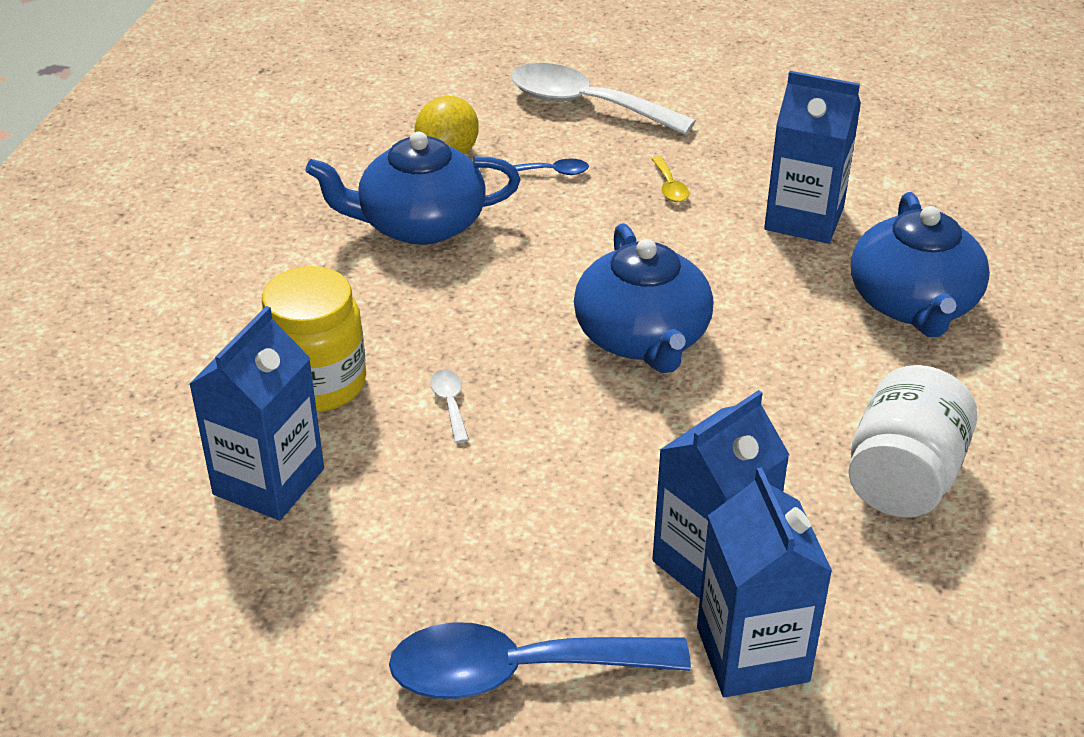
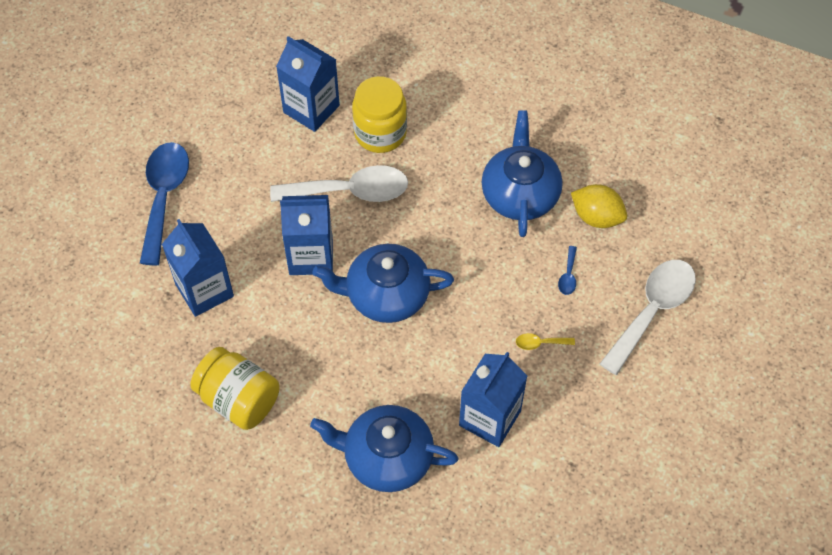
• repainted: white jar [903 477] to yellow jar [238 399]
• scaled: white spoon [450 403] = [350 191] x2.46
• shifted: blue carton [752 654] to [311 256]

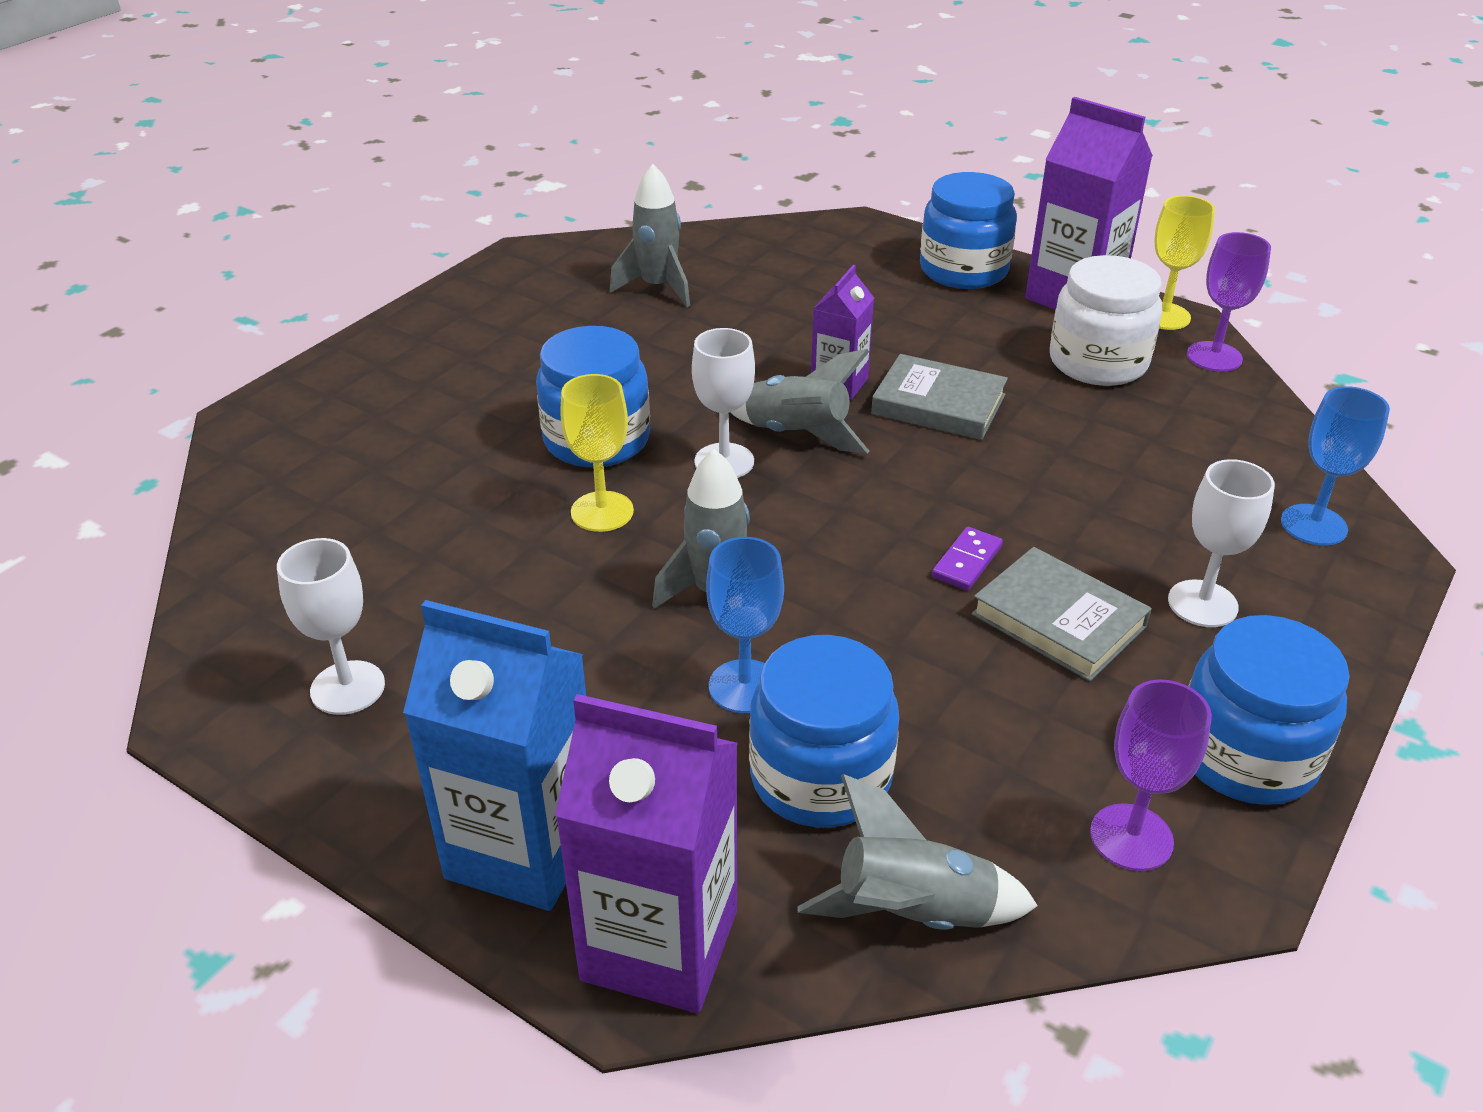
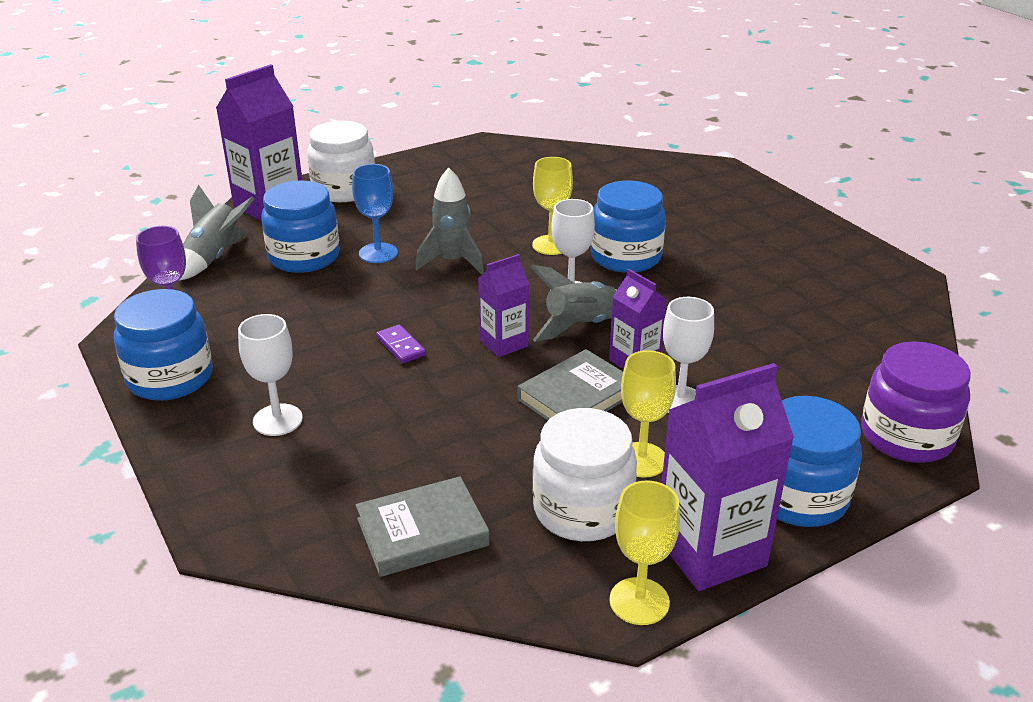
• swapped: blue carton [523 850] to white jar [344 190]
• shifted: grey book [1058 620] to [422 532]
• new: purple carton [504 343]
• new: yellow goblet [641 460]
• shifted: white goblet [347 688] to [680 401]
• new: purple jar [906 436]
• gone: grey rocket [658 287]
• gone: purple goblet [1214 357]
• gone: blue goblet [1313 525]

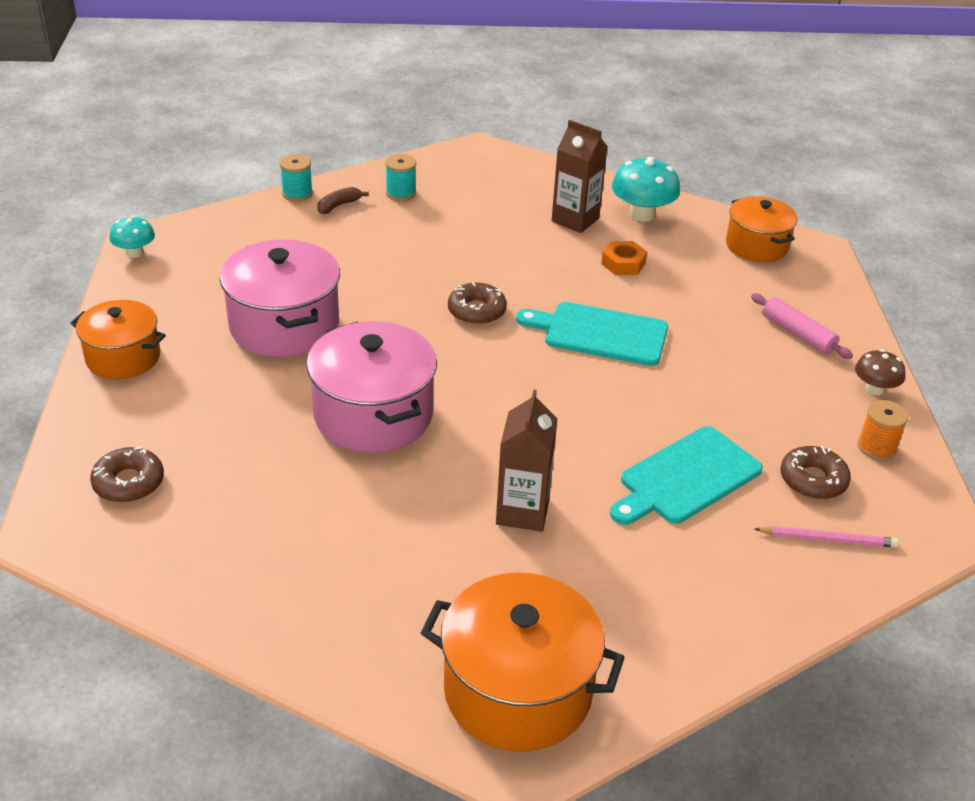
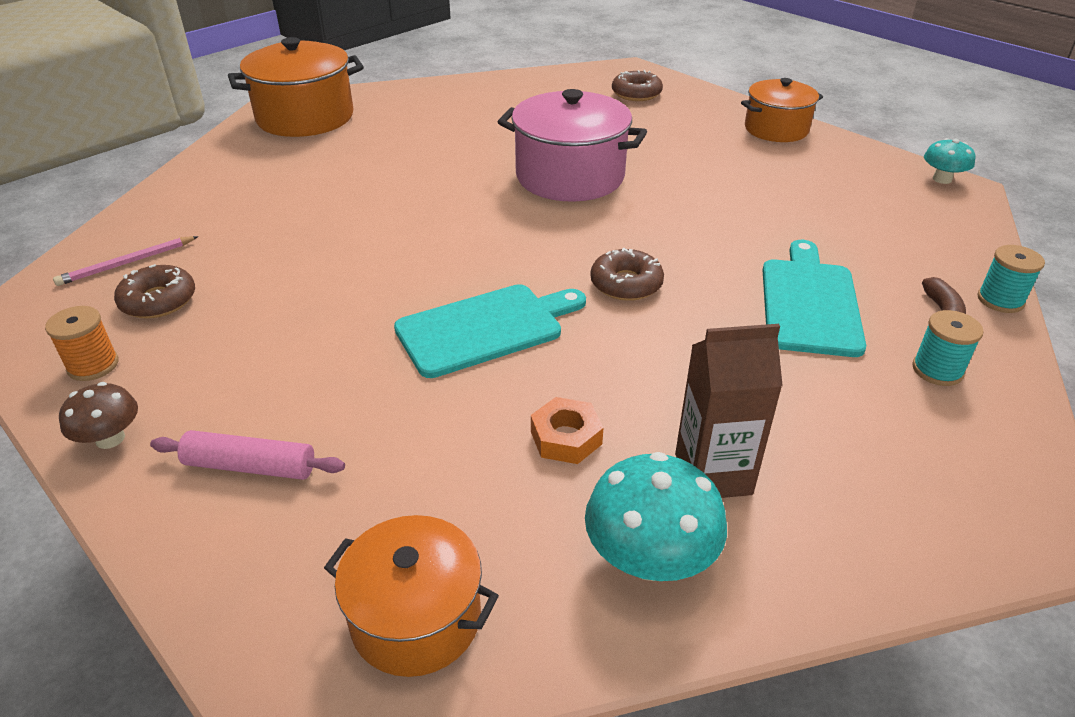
• shifted: turquoise cutting board [686 478] to [809 302]
• gone: pink pot [284 326]
• gone: brown carton [522 511]

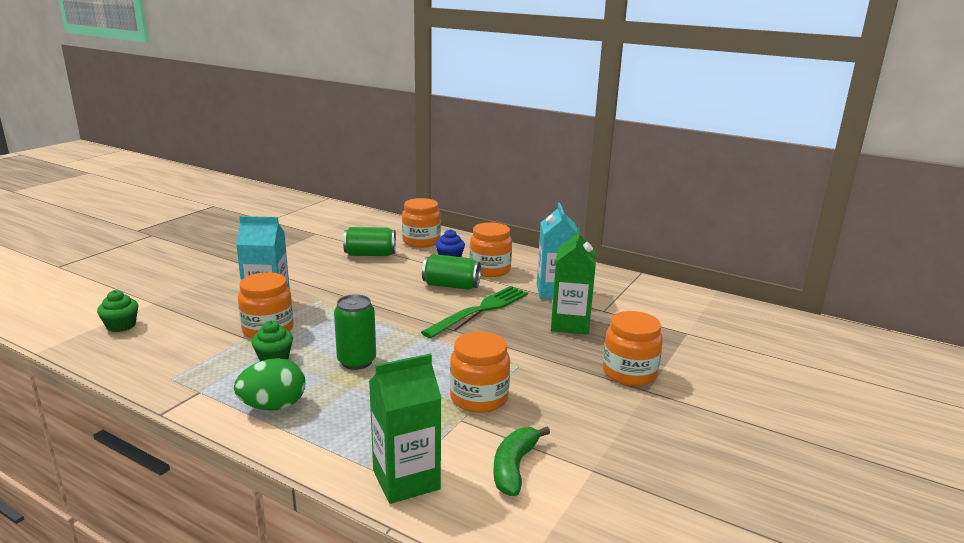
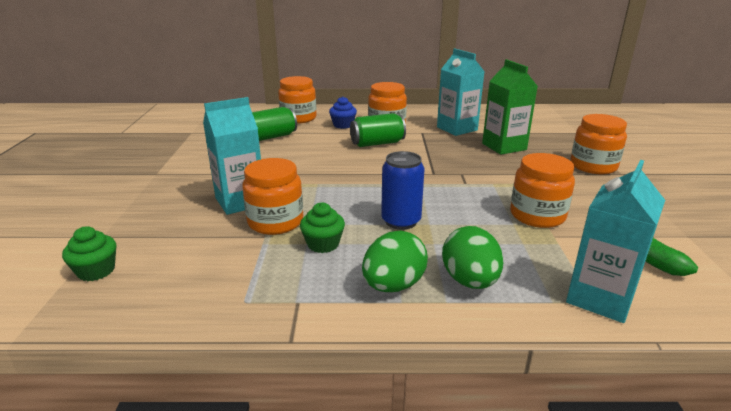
• repainted: green can [356 361] to blue can [401 221]
• new: green egg [470 281]
• repainted: green carton [406 480] to turquoise carton [600 298]
• gone: green fork [480 310]

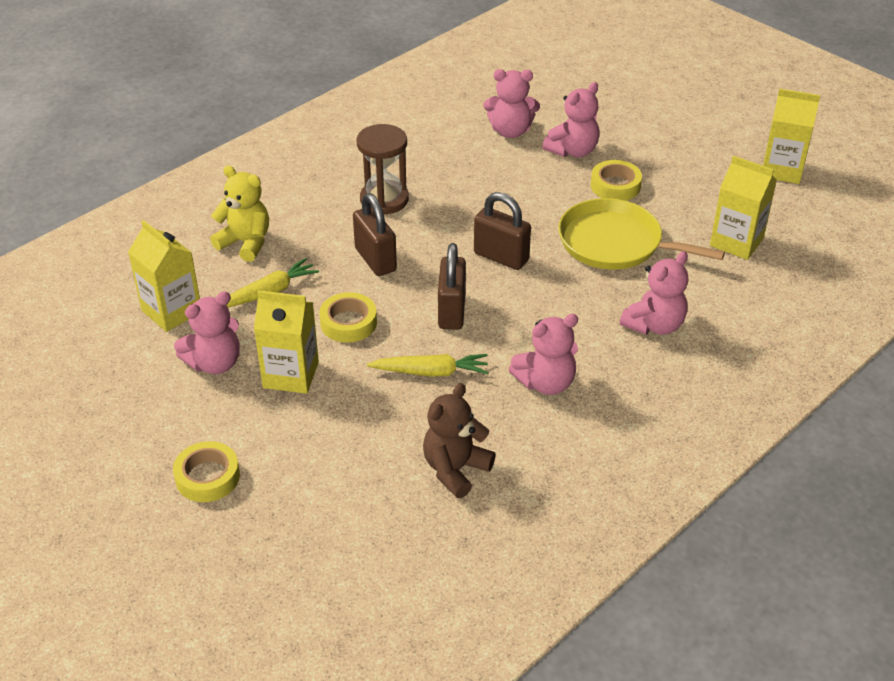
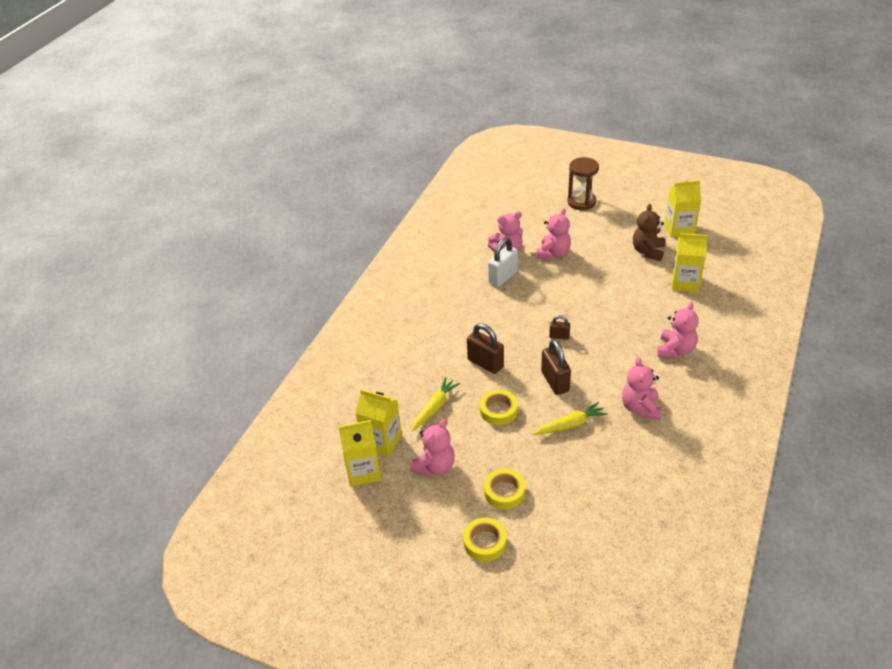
• shifted: yellow carton [291 375] to [363 471]
• shifted: yellow tape [615 186] to [504 492]
• new: white padlock [503 277]
• scaled: brown padlock [501 257] = [559 336] x0.55
• shifted: brown hourglass [384 199] to [581 202]
• rotated: pink teddy bear [546 383] = [640 408] 135 degrees clockwise
• shifted: brown teddy bear [455 469] to [648 251]
• gone: yellow teddy bear [246 243]
• gone: yellow pan [615 243]

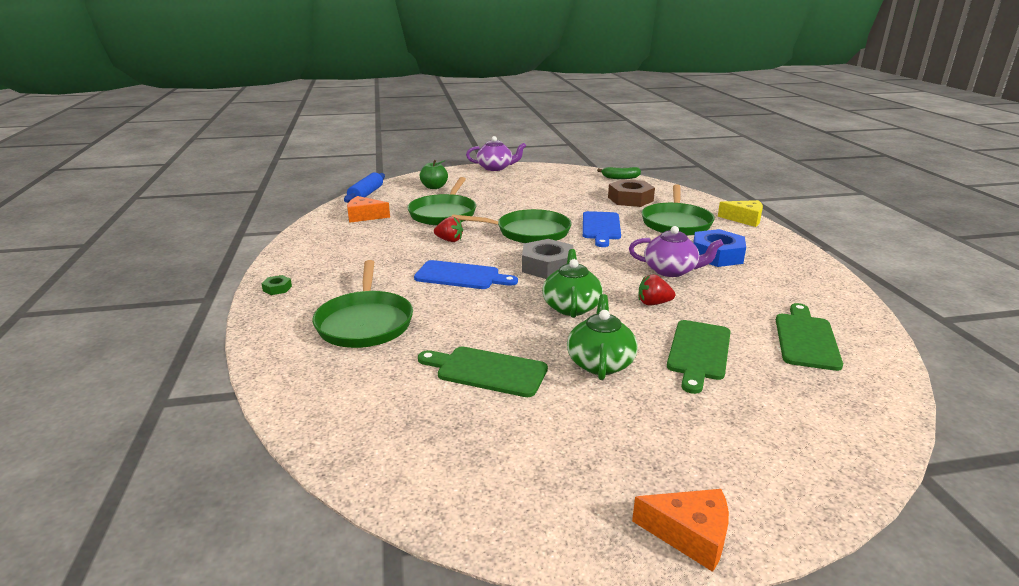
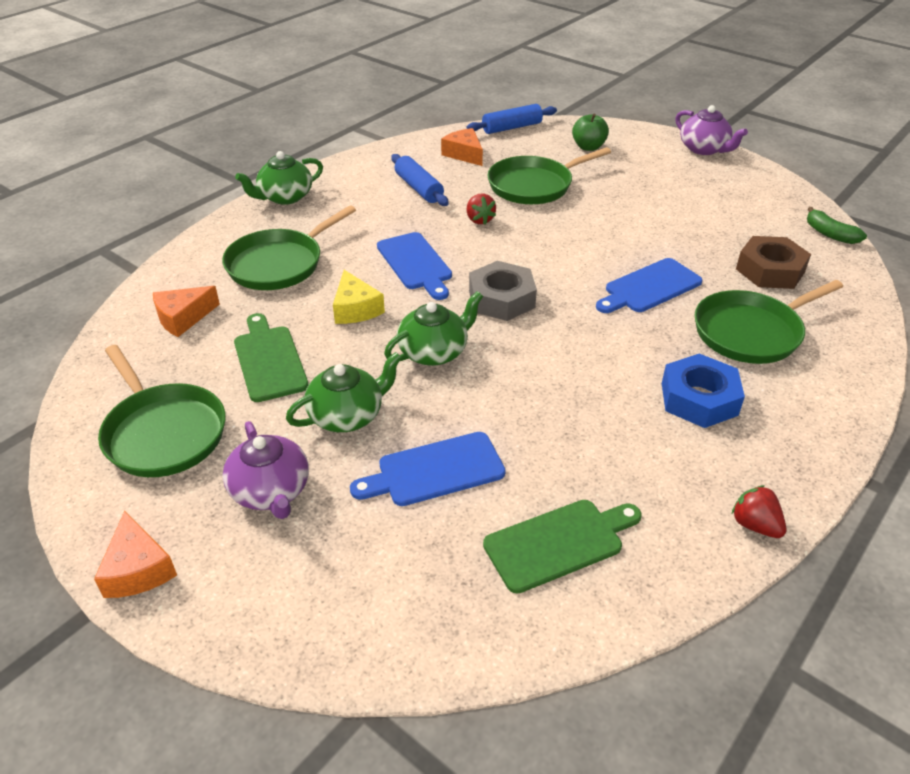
• shifted: green pan [529 232] to [163 433]
• new: orange cheese [183 318]
• shifted: purple teapot [671 270] to [271 491]
• swapped: green nut [277 288] to green teapot [285 197]
• shifted: yellow cheese [744 219] to [355 309]
• repainted: green cutting board [699 352] to blue cutting board [435 471]
• new: blue rolling pin [418 188]
• shifted: red strawberry [653 303] to [755 525]

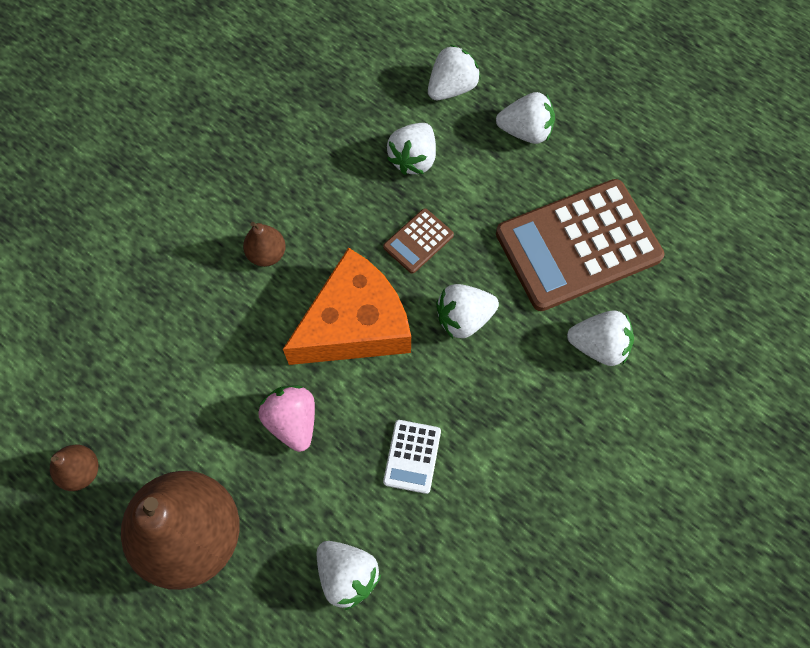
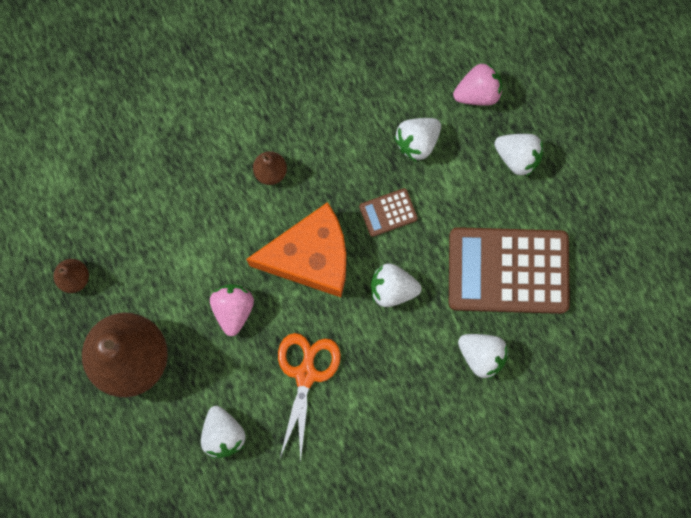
• swapped: white calculator [412 456] to orange scissors [306 374]
• repainted: white strawberry [451 88] to pink strawberry [477 93]

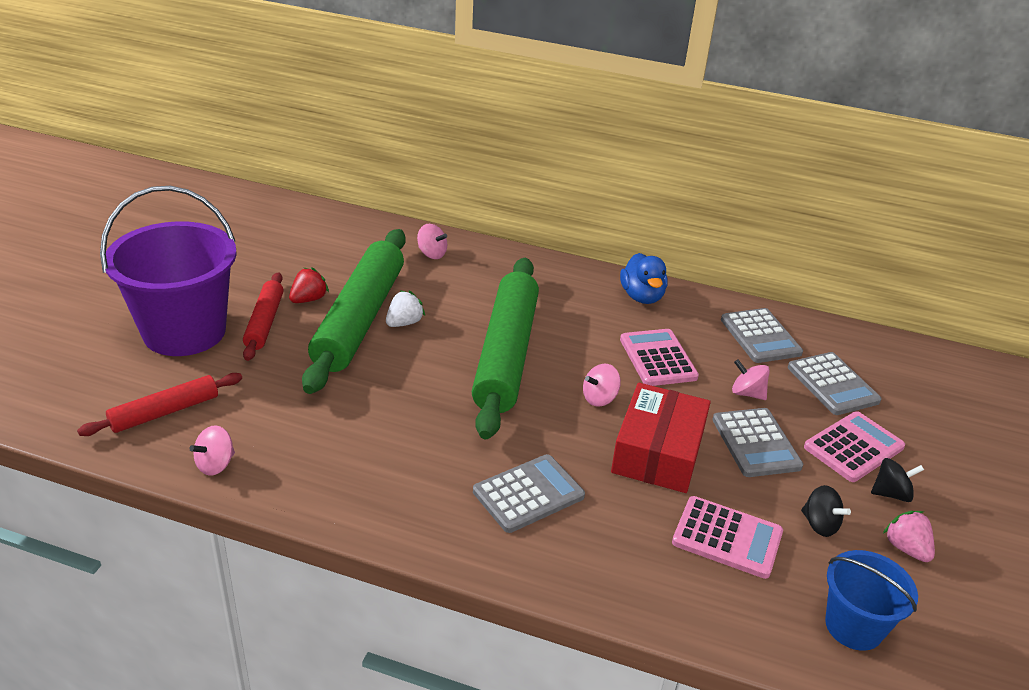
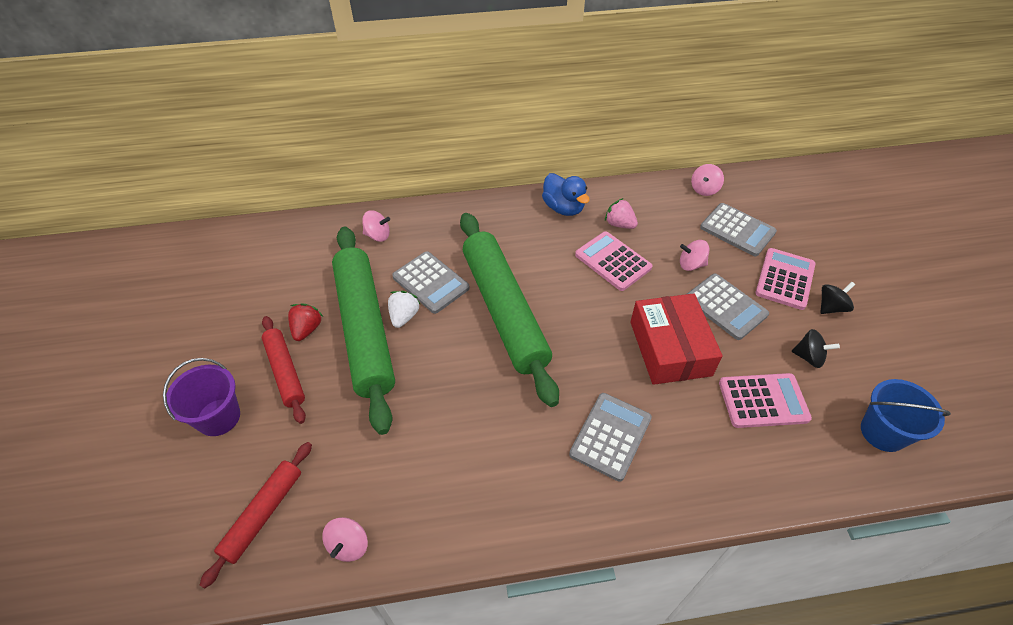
• scaled: purple bucket [184 331] = [218 417] x0.54
• shifted: grey calculator [760 336] to [431 282]
• shifted: pink strawberry [906 548] to [619 224]
• shifted: pink spinning top [599 398] to [704 189]

